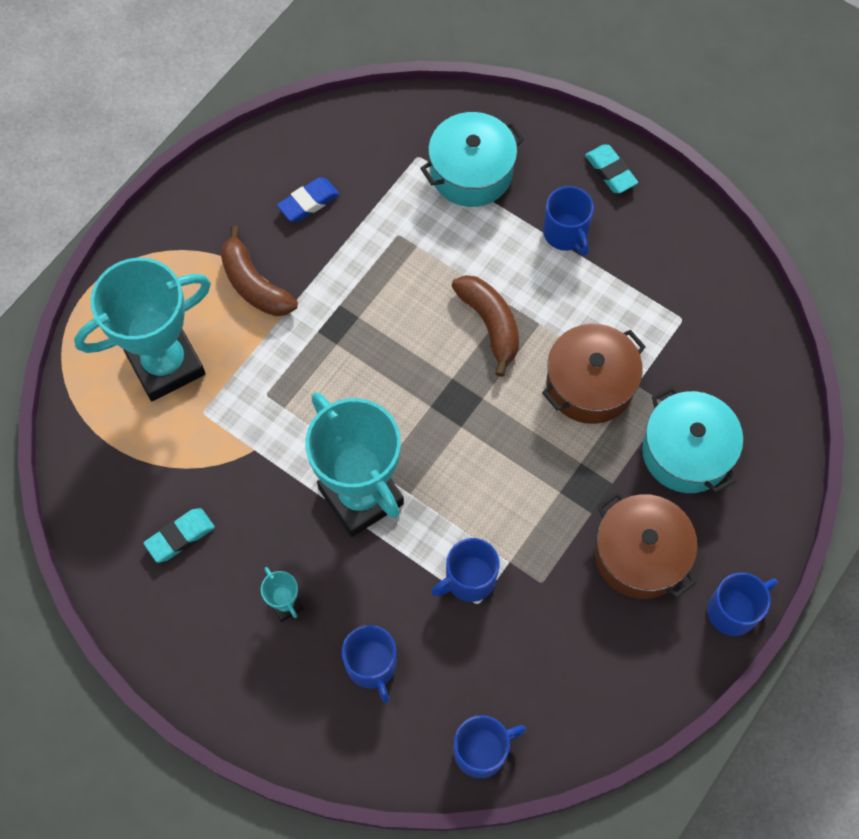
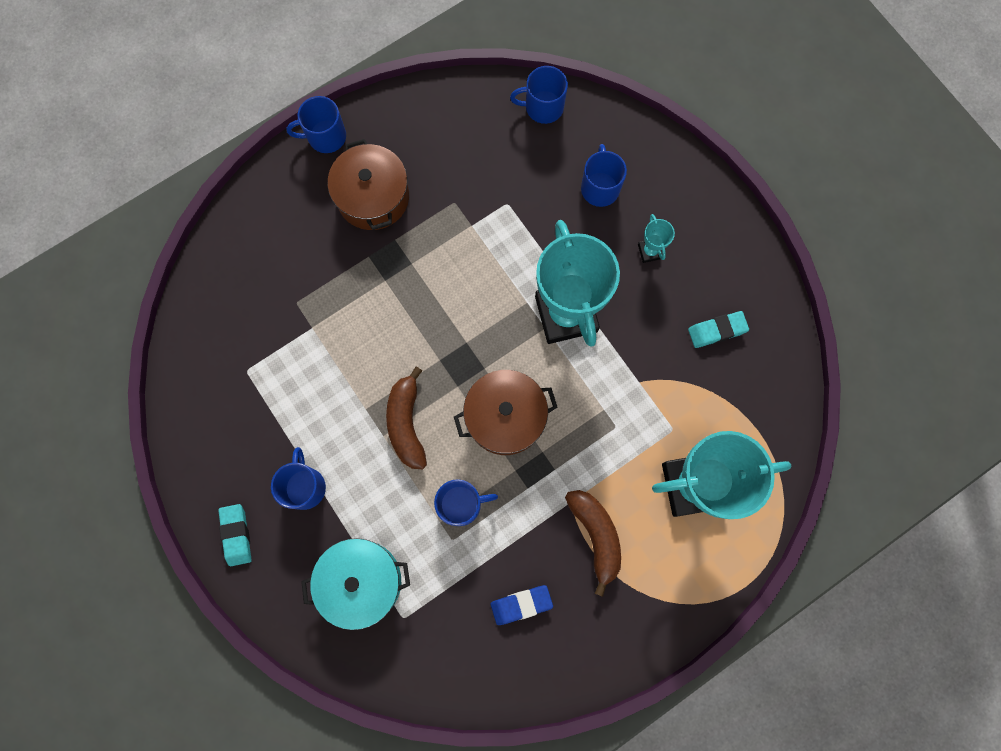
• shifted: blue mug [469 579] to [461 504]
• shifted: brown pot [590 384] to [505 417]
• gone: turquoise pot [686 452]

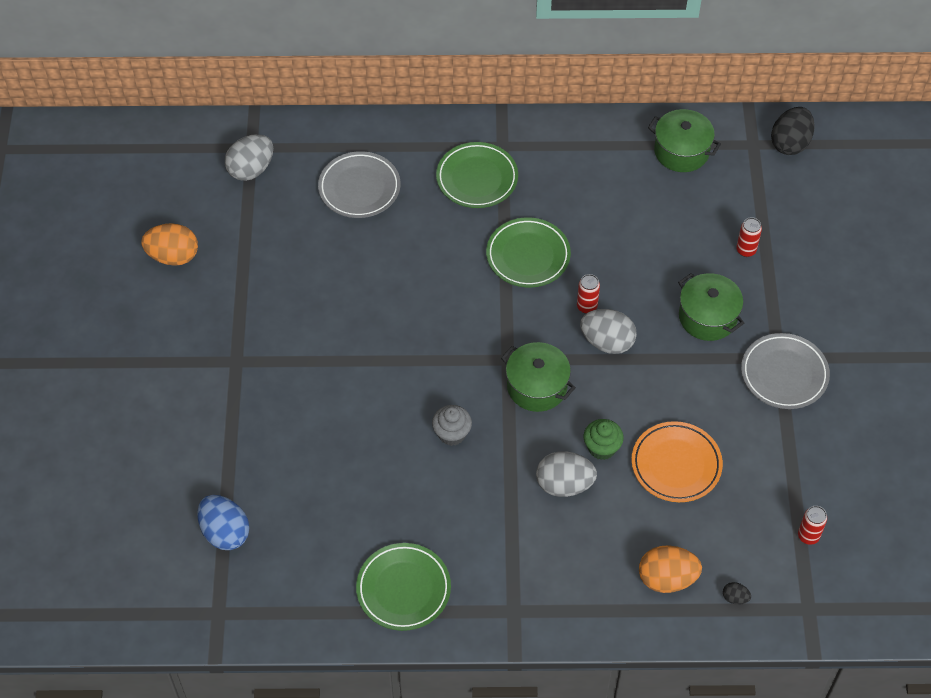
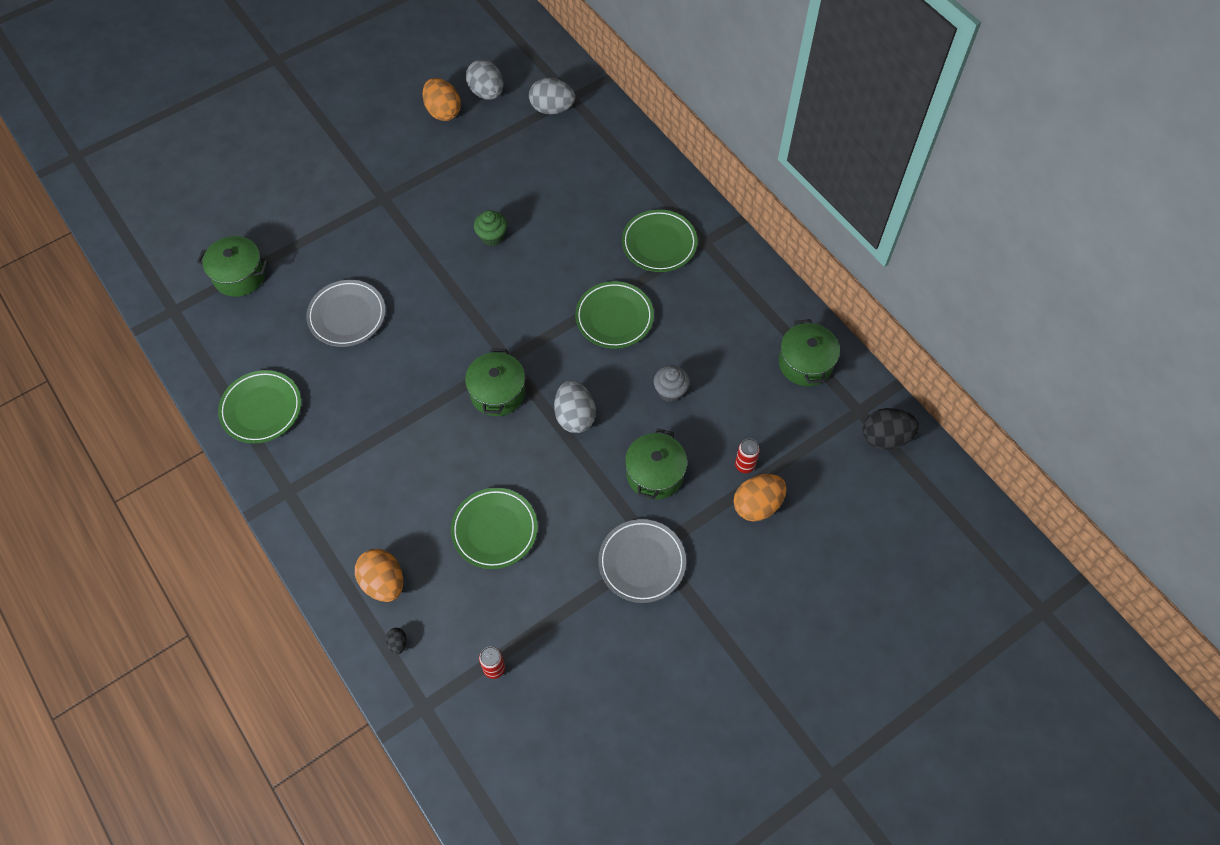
• swapped: blue egg [225 532] to green pot [239 275]
• shifted: grey plate [359 188] to [347 316]
• repainted: orange plate [676 464] to green plate [494 530]
• shifted: grey egg [564 484] to [486 93]
• shifted: green cupcake [602 448] to [492 237]
• shifted: grey cupcake [452 434] to [670 391]
• new: orange egg [757 505]
• gone: red can [587 306]

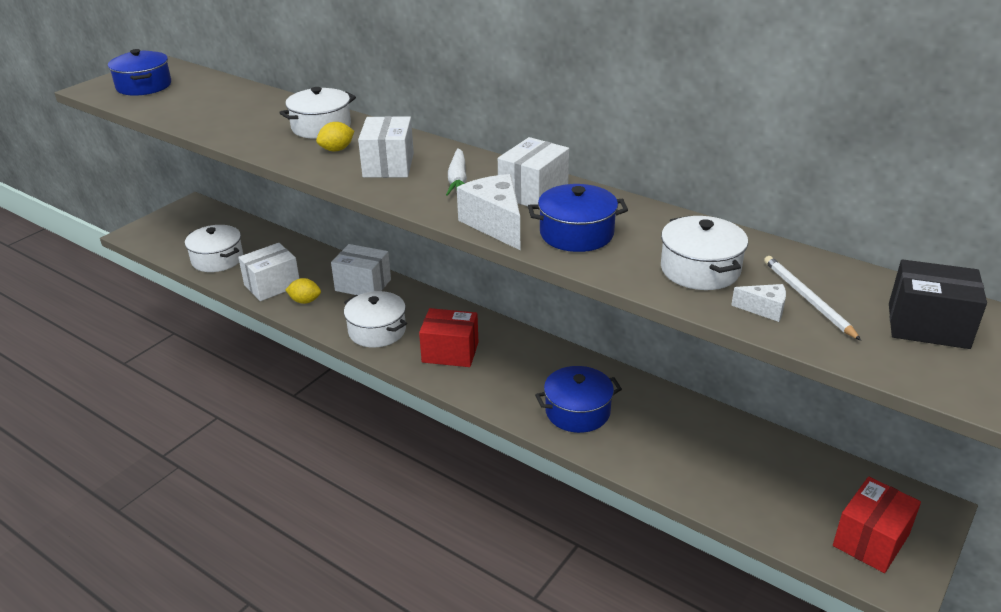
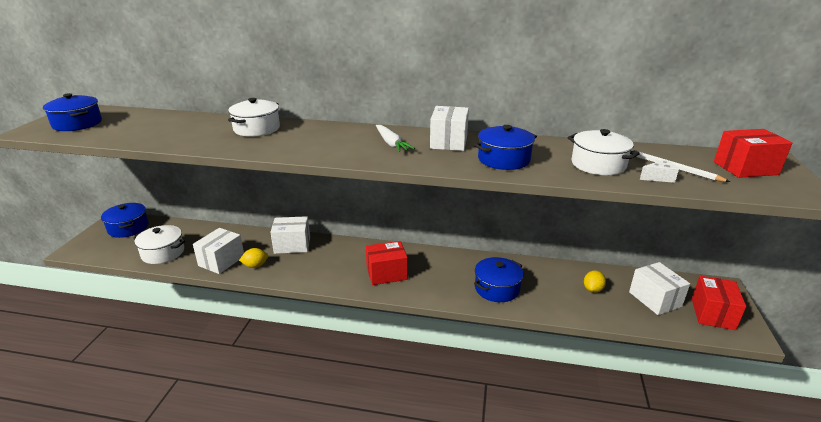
• new: blue pot [128 228]
• shifted: yellow lemon [337 149] to [593 289]
• shifted: white box [388 165] to [655 299]
• repainted: black box [928 326] to red box [745 168]
• gone: white pot [377 331]
• gone: white cheese [495 224]

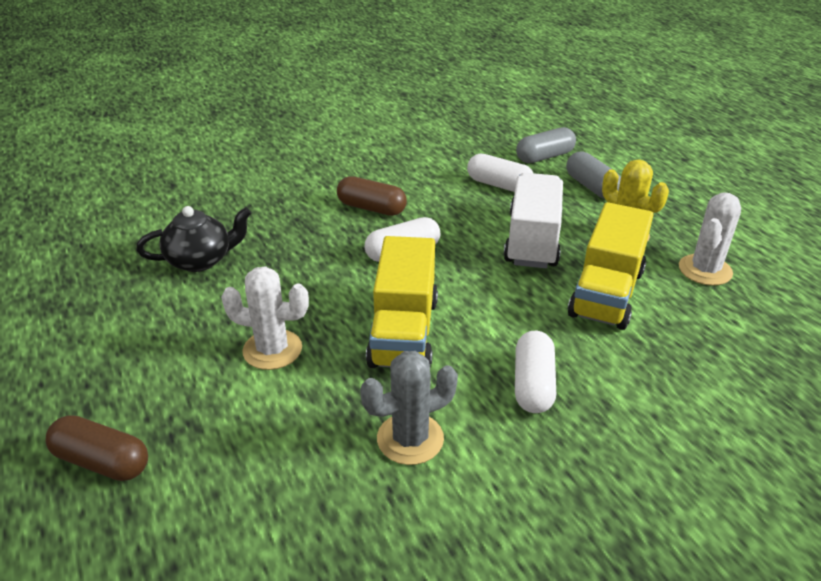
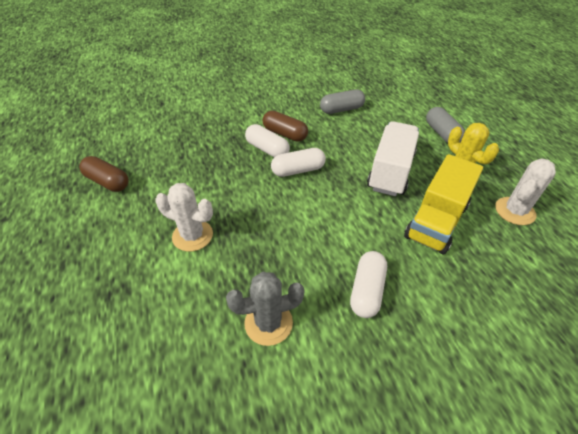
• shifted: brown capsule [102 461] to [108 182]
• shifted: white capsule [499 185] to [267 149]
• shifted: grey capsule [544 157] to [341 109]
• gone: black teapot [201 260]
• gone: yellow truck [404 332]

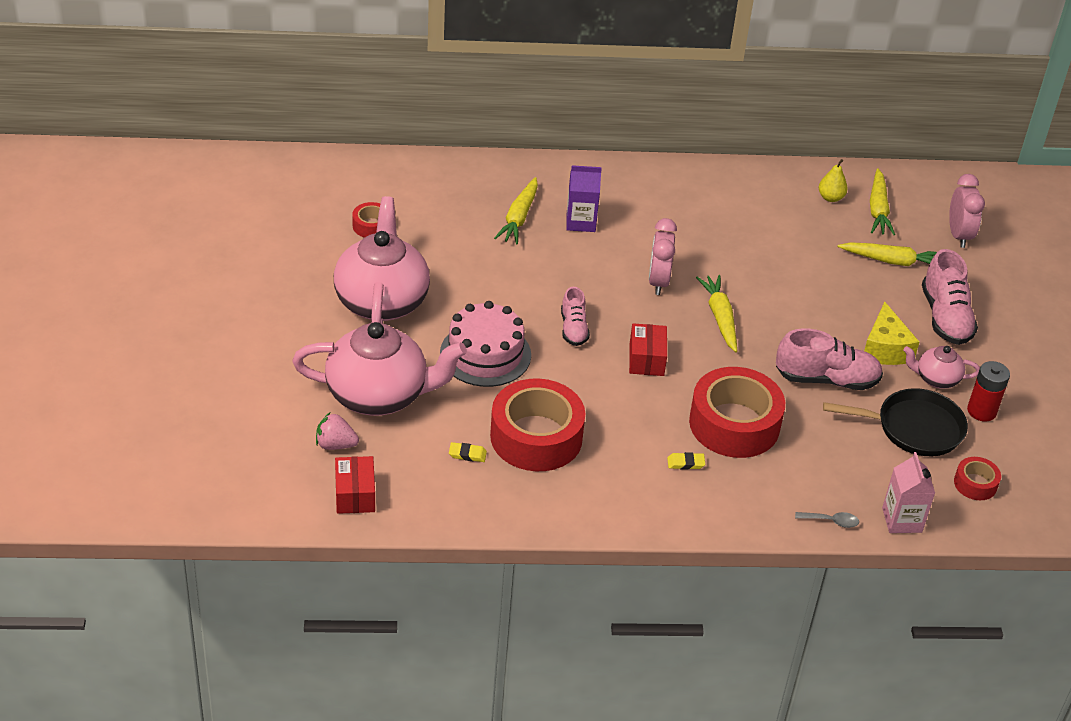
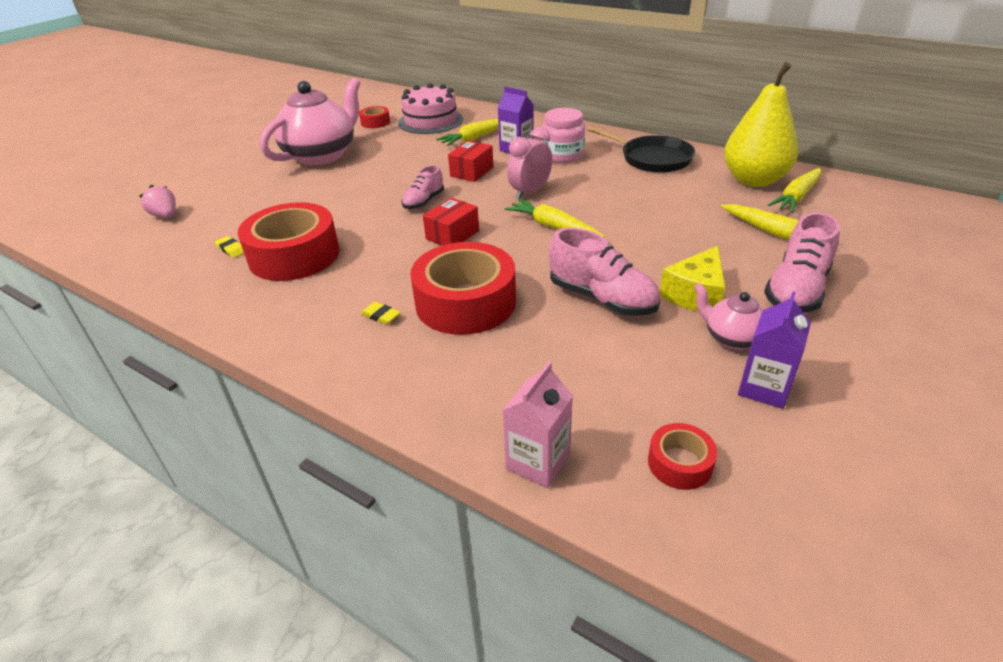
• shifted: pink cake [485 354] to [430 121]
• shifted: red box [355 495] to [472 172]
• rotated: yellow carrot [720 317] = [553 227] 75 degrees counterclockwise
• new: pink jar [562 156]
• shifted: black pan [914 428] to [652 159]
• scaled: yellow pear [830 198] = [754 180] x2.37
• swapped: red battery [981 411] to purple carton [764 388]
• gone: pink teapot [379 395]
• gone: grey spoon [831 521]
• gone: pink clock [959 235]

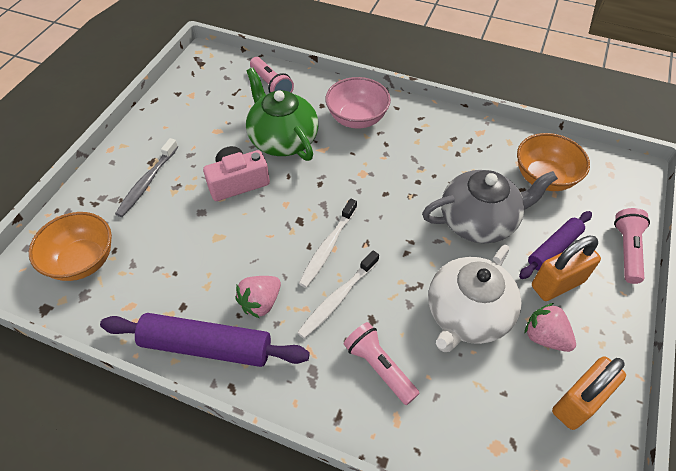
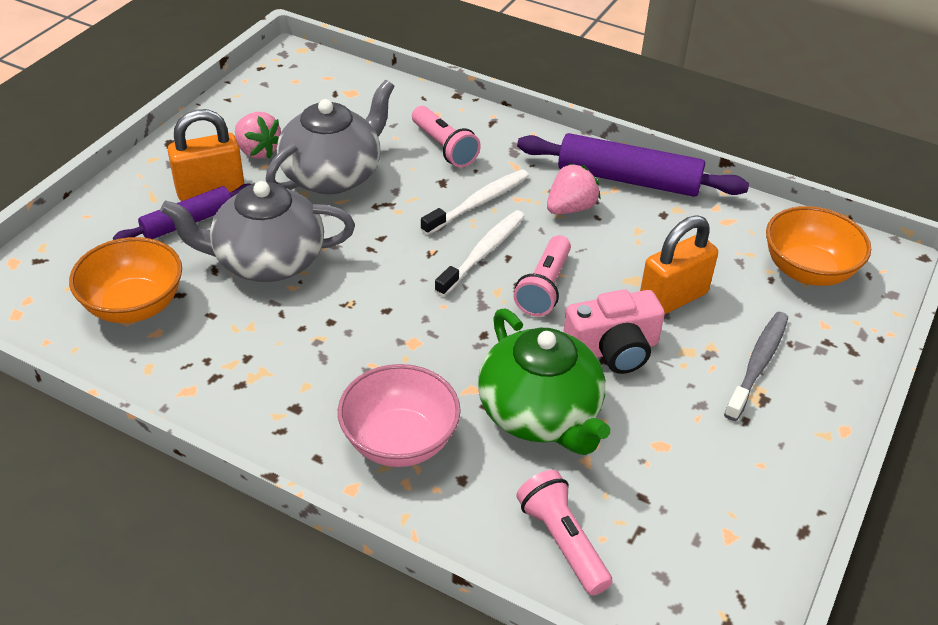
• repainted: white teapot [467 315] to grey teapot [333 175]
• shifted: pink flashlight [626 250] to [544 288]
• shifted: orange padlock [578 402] to [673 298]

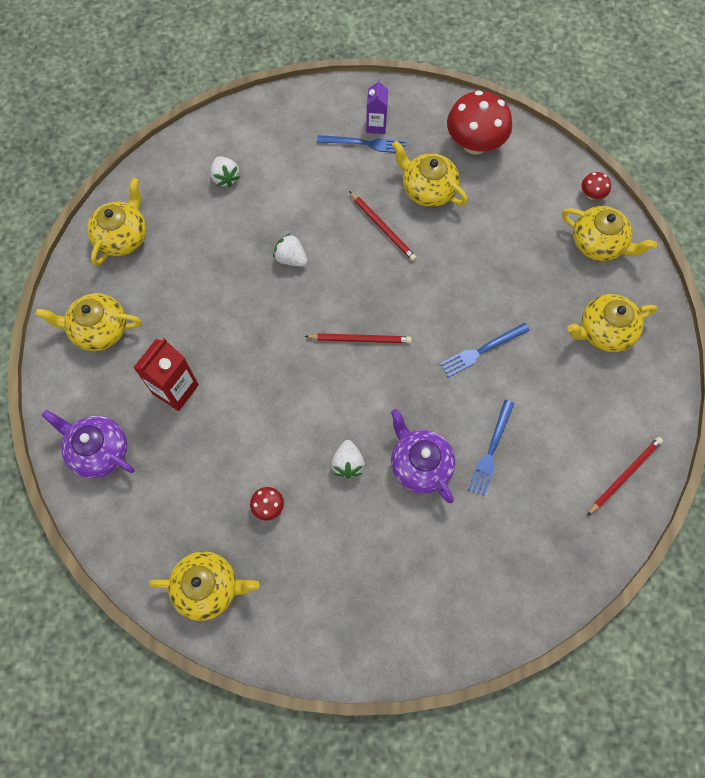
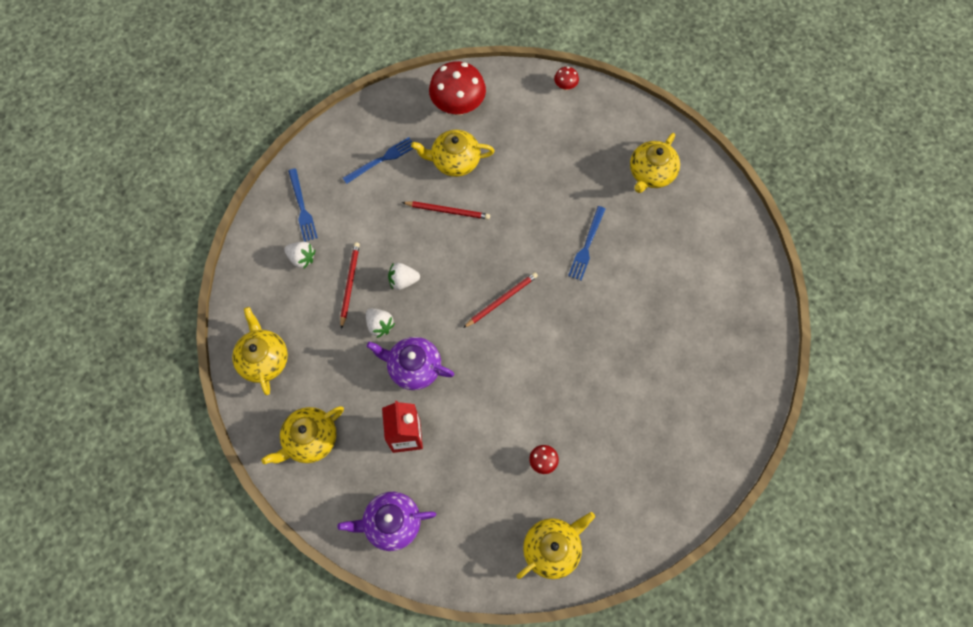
• shifted: blue fork [491 450] to [302 207]
• shifted: red pencil [625 475] to [350 284]
• shifted: white strawberry [348 463] to [380 325]
• shifted: purple teapot [420 465] to [413 367]
• gone: purple carton [376 125]
• gone: yellow teapot [598 243]

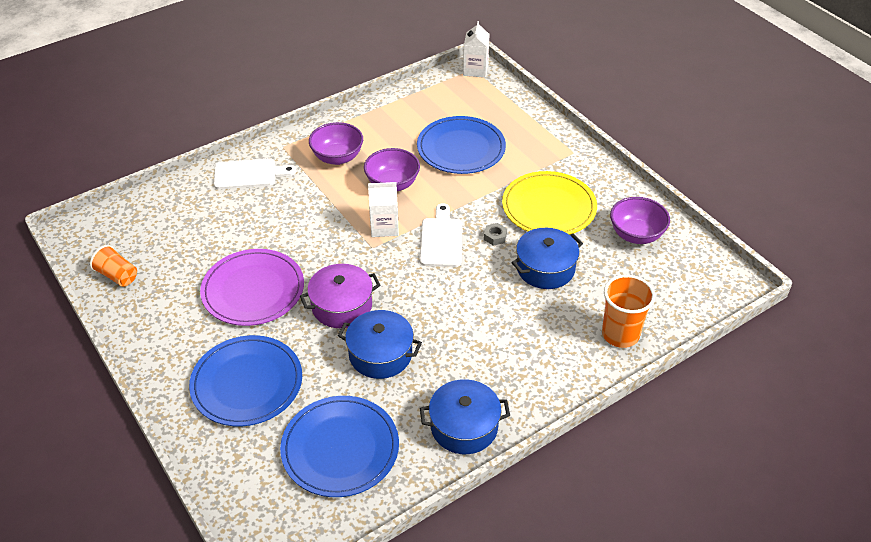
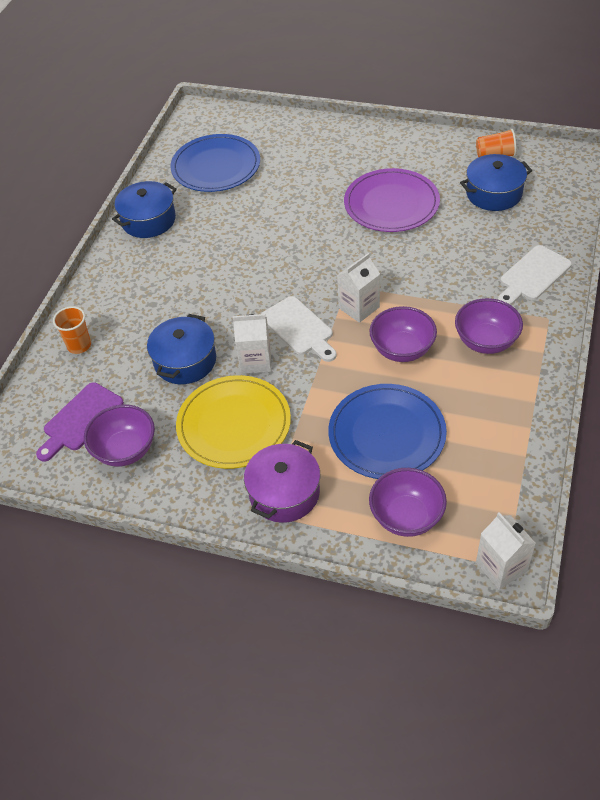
• new: purple cutting board [81 420]
• scaled: orange cup [620 334] = [79 345] x0.66
• swapped: grey nut [495 237] to white carton [255 361]
• shifted: purple pot [342 306] to [284 493]
• new: purple bowl [406 516]
• shifted: blue pot [380 354] to [494 193]
• gone: blue plate [247 383]

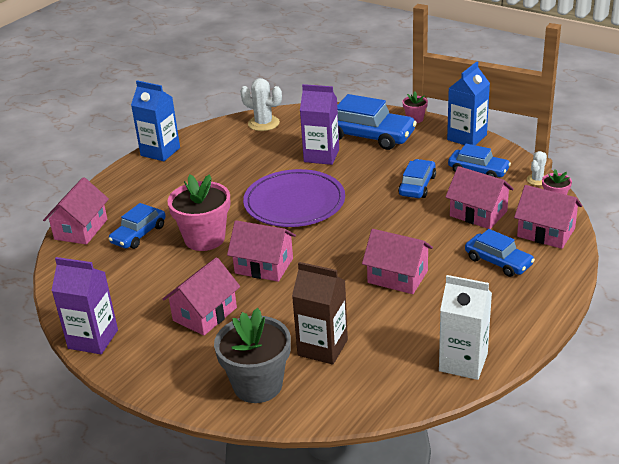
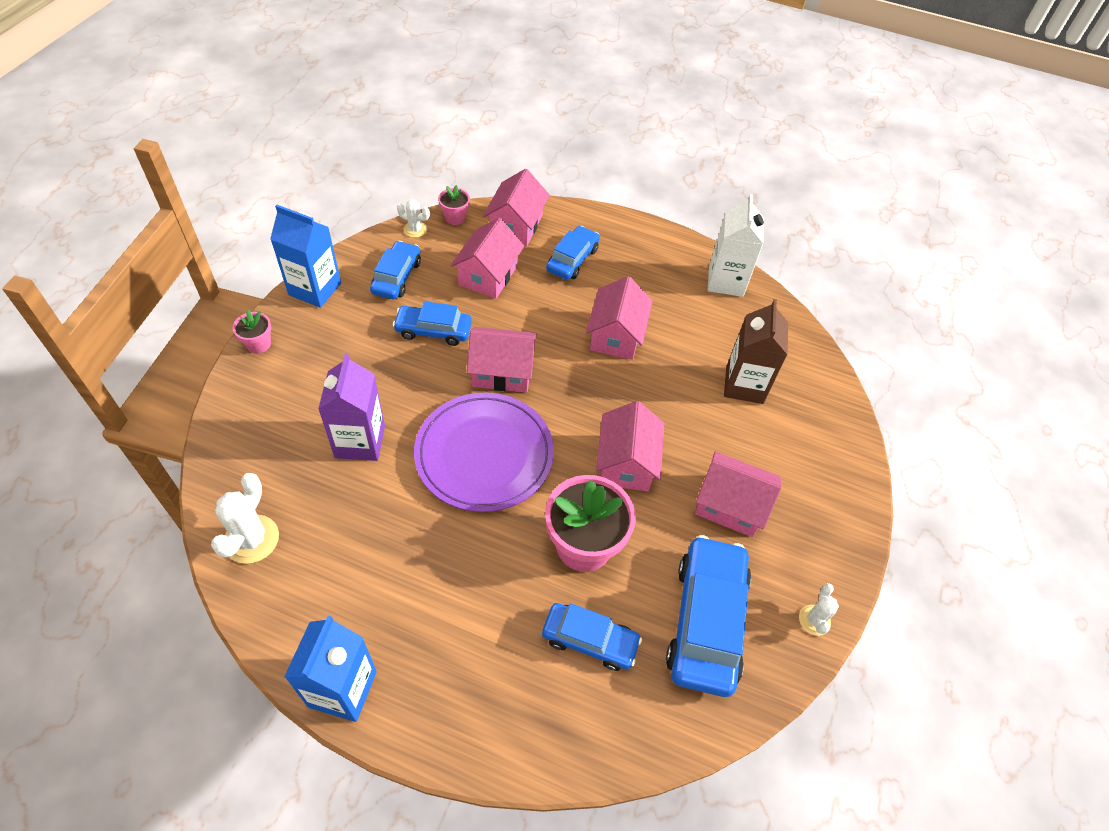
• shifted: pink house [81 229] to [502 371]
• shifted: blue car [368 136] to [706 621]
• swapped: purple carton [93 339] to white cactus [814 620]
• gone: grey flower pot [257 385]

